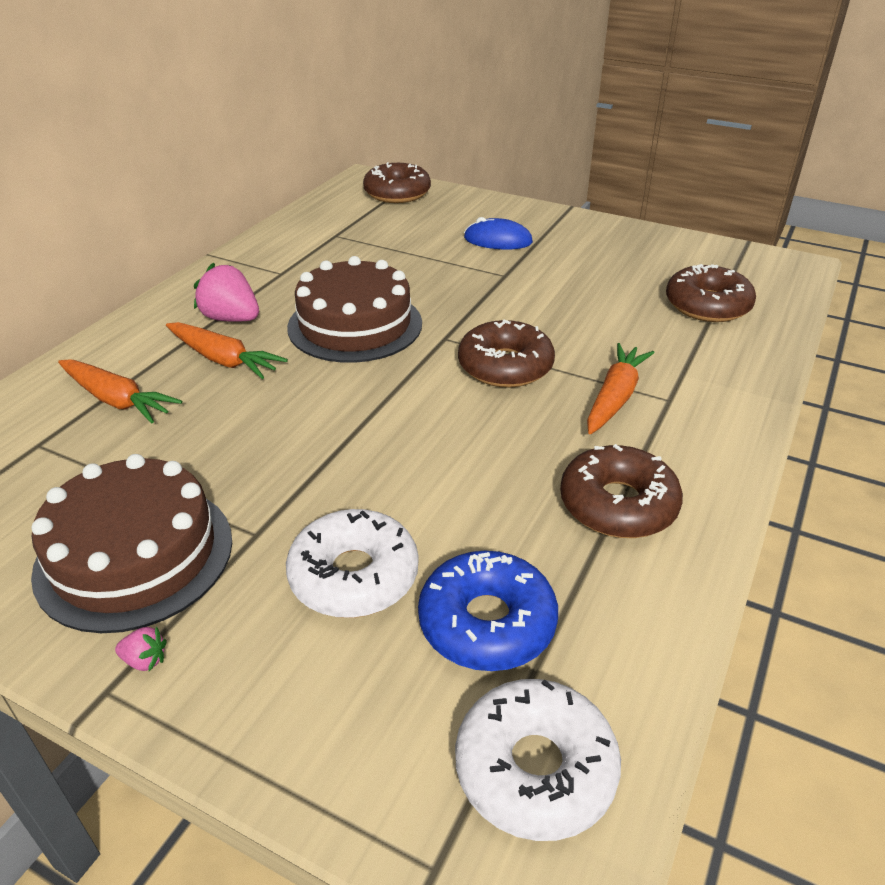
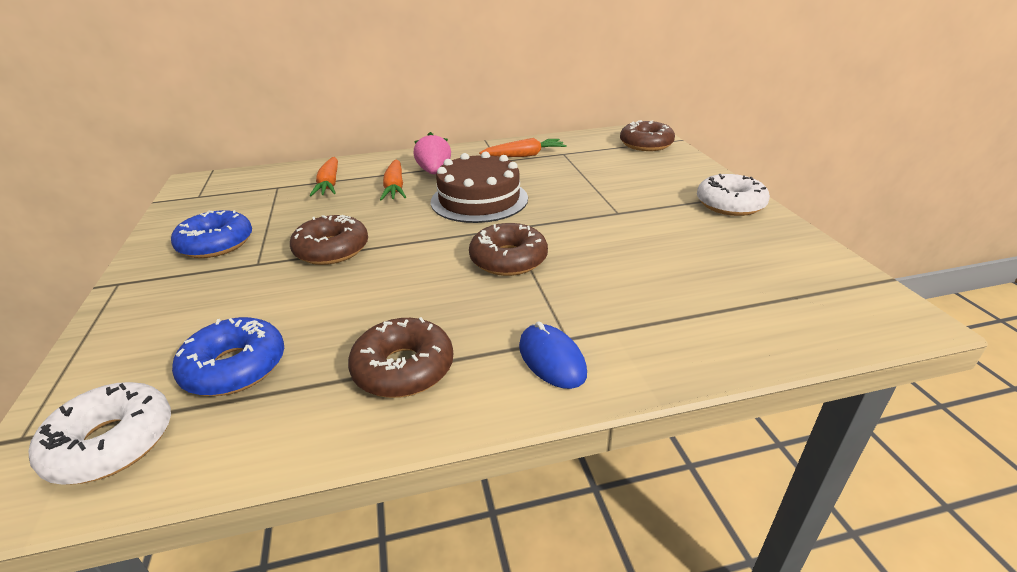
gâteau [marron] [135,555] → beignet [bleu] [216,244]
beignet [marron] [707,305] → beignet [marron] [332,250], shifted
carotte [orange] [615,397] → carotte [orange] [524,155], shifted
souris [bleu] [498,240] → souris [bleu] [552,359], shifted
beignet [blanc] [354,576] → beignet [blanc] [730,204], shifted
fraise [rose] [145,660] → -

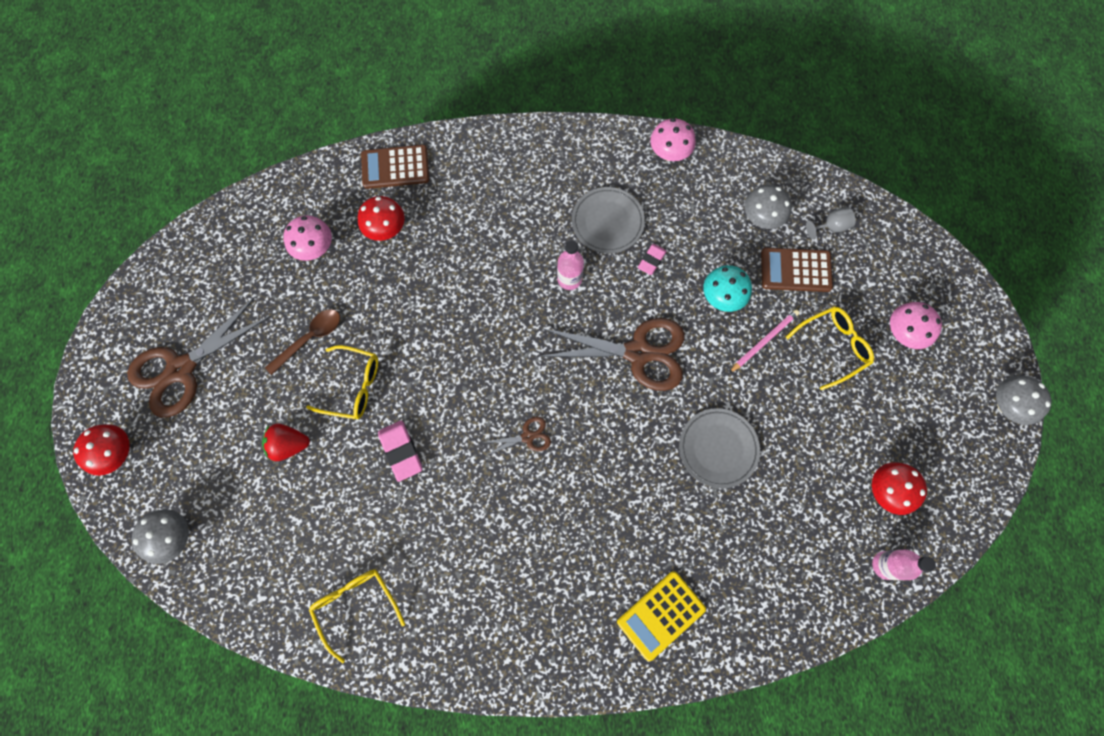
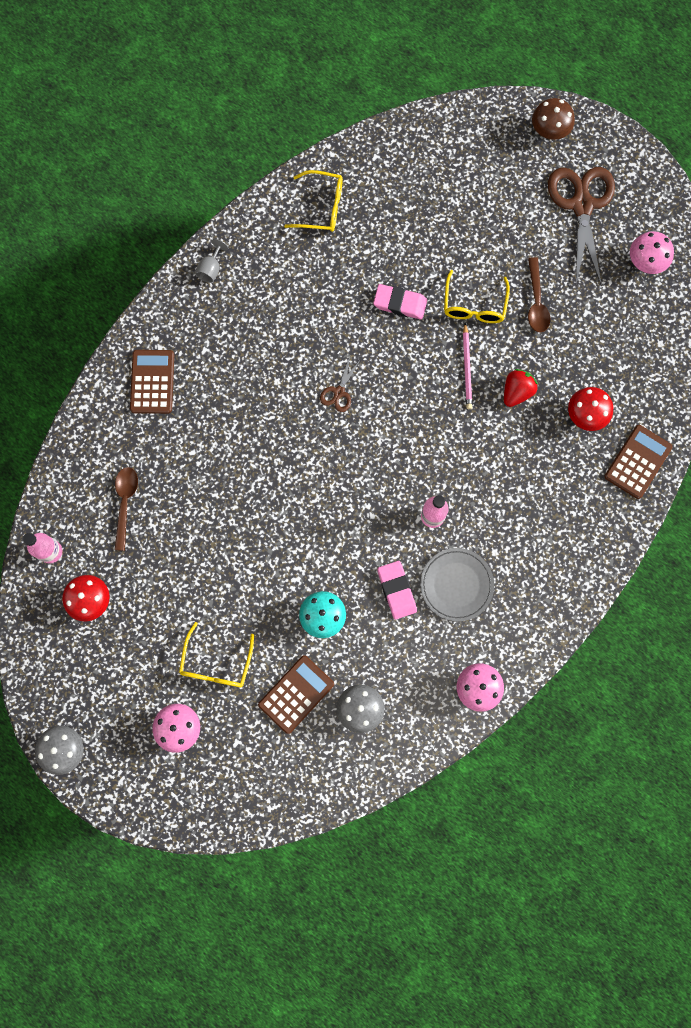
- → cuillère [marron] [125,503]
calculatrice [jaune] [661,615] → calculatrice [marron] [152,382]
verre à pied [gris] [831,227] → verre à pied [gris] [211,269], shifted
gomme [rose] [651,260] → gomme [rose] [396,590], x1.57
lunettes [jaune] [353,386] → lunettes [jaune] [474,305], 45 degrees counterclockwise
crayon [rose] [764,341] → crayon [rose] [467,368], shifted
fraise [rouge] [289,445] → fraise [rouge] [516,392], shifted
champignon [rouge] [117,453] → champignon [marron] [549,131]
champignon [rose] [315,249] → champignon [rose] [645,262], shifted
champignon [gris] [174,537] → -
ciseaux [marron] [638,353] → -
assiette [gris] [718,448] → -

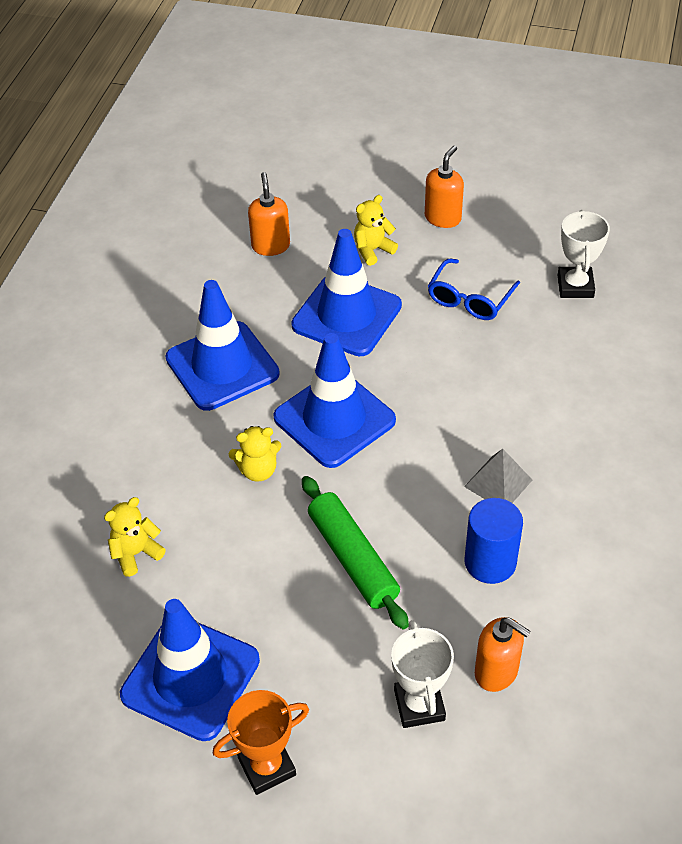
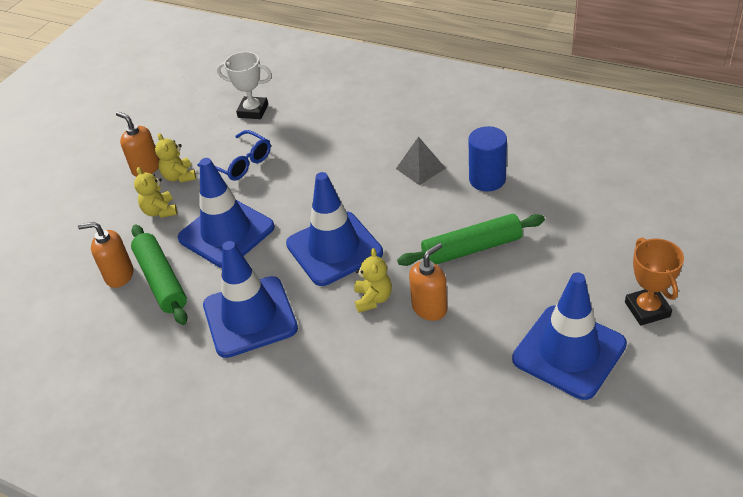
- → rouleau à pâtisserie [vert] [161,280]
ours en peluche [jaune] [136,553] → ours en peluche [jaune] [179,177], shifted
distributeur de savon [orange] [496,672] → distributeur de savon [orange] [429,308], shifted
trophée [blanc] [419,705] → -

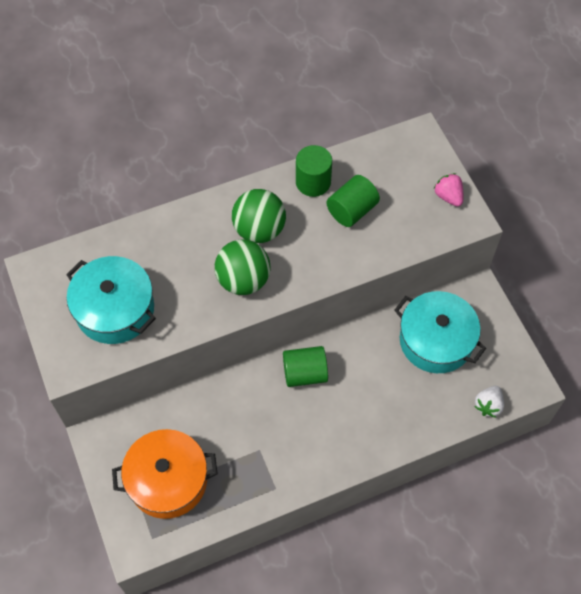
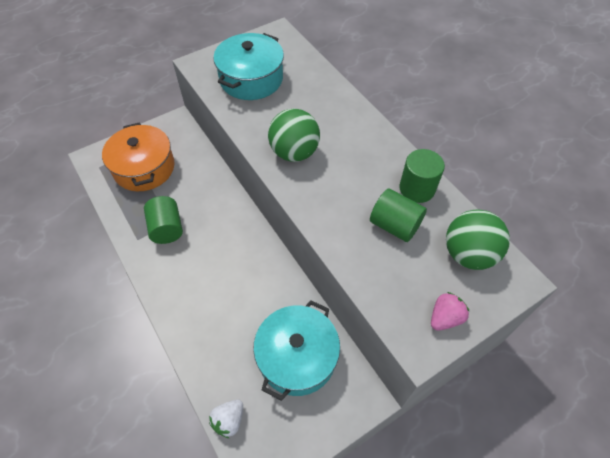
cylindre [vert] [305,373] → cylindre [vert] [167,228], shifted
fraise [blanc] [488,405] → fraise [blanc] [229,420], 75 degrees counterclockwise
balle [vert] [259,230] → balle [vert] [468,254], shifted

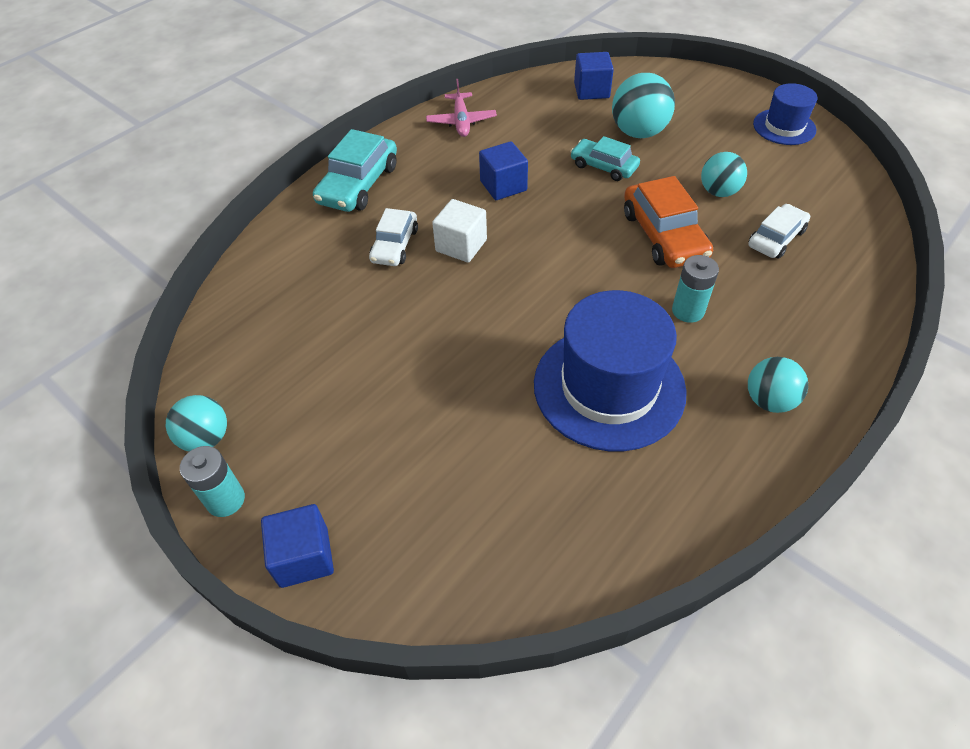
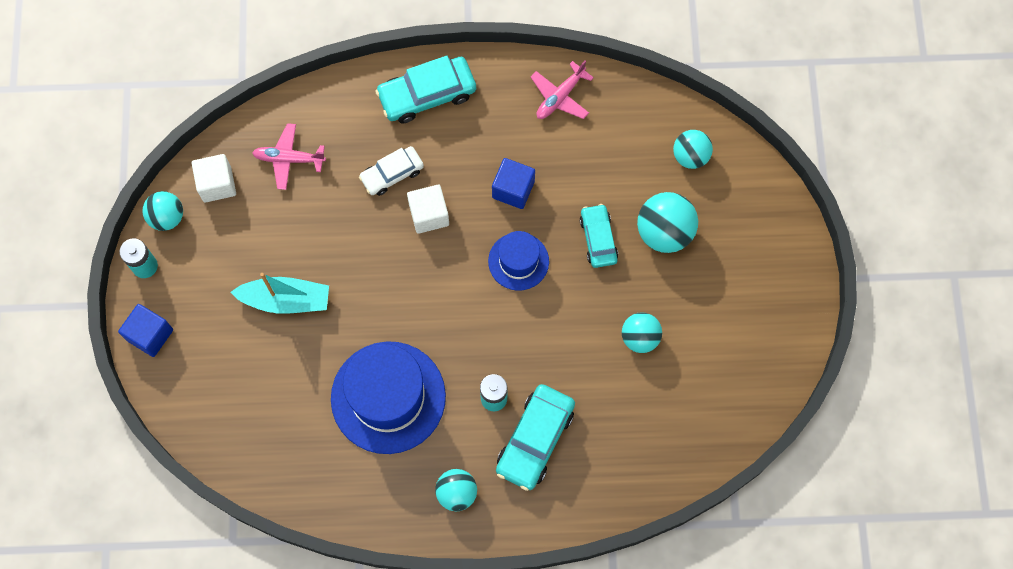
- → cube [blanc] [217,184]
- → bateau [turquoise] [286,300]
- → avion [rose] [289,159]
chapeau [bleu] [784,127] → chapeau [bleu] [518,261], shifted
- → voiture [turquoise] [535,439]
cube [bleu] [591,90] → balle [turquoise] [690,156]
voiture [orange] [663,235] → -
voiture [blanc] [776,238] → -

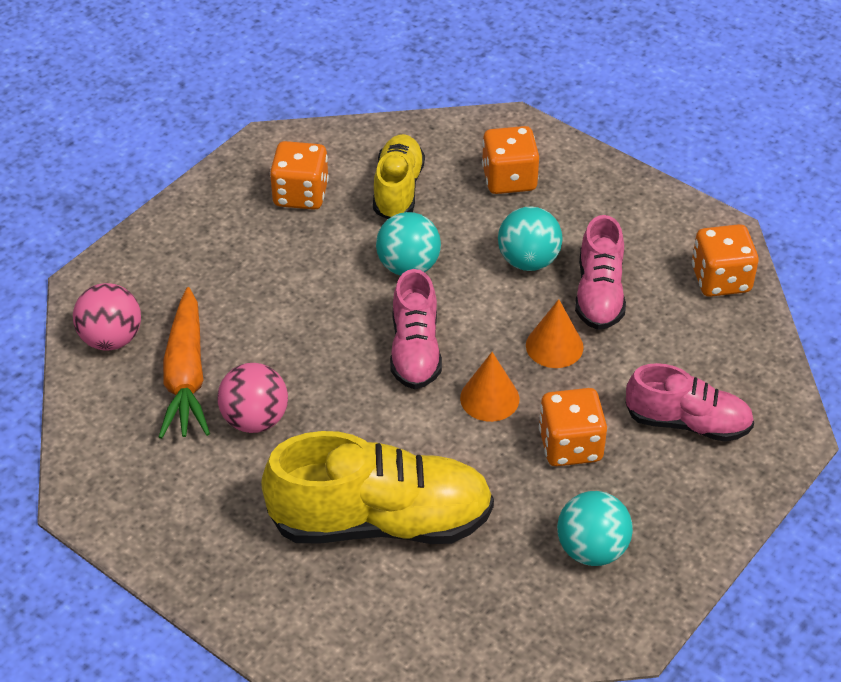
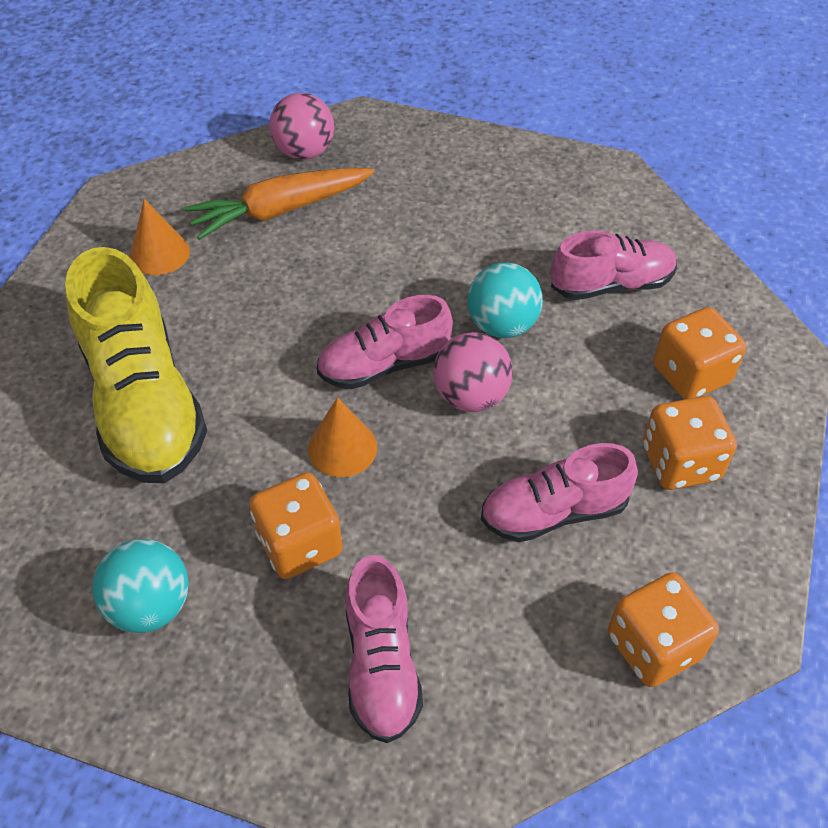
cône [orange] [554,346] → cône [orange] [159,253], shifted
balle [rose] [255,419] → balle [rose] [471,396], shifted
chaussure [jaune] [398,189] → chaussure [rose] [611,284]
dé [orange] [301,194] → dé [orange] [680,462], shifted
balle [turquoise] [528,261] → -

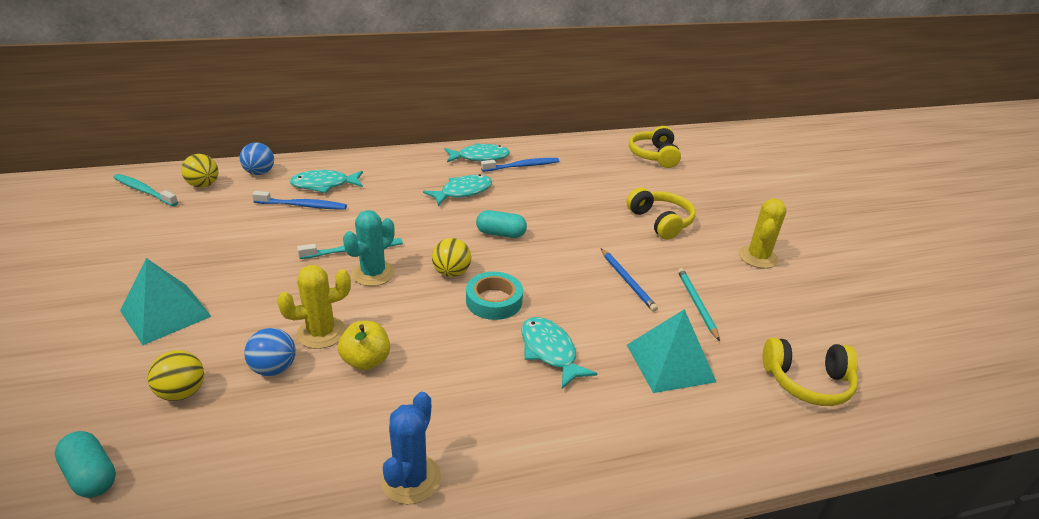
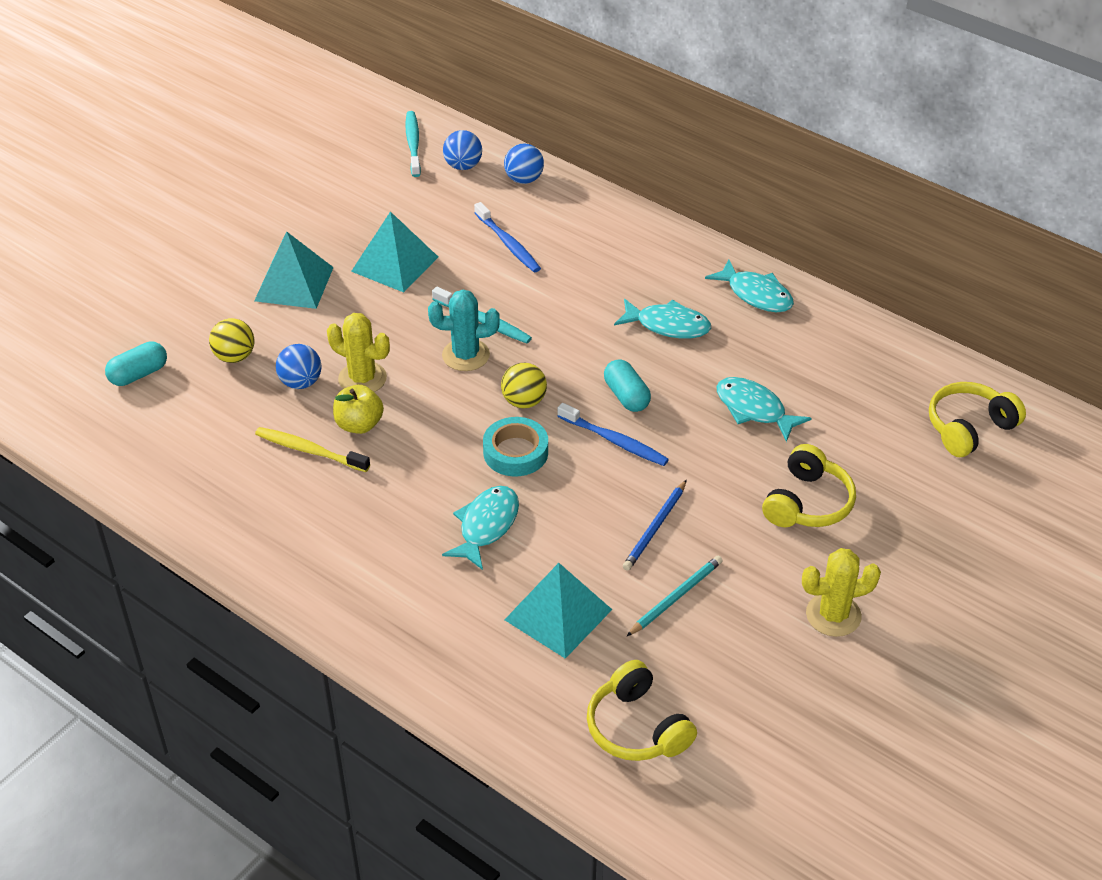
gélule [turquoise] [91,475] → gélule [turquoise] [138,374], 45 degrees clockwise
- → brosse à dents [jaune] [309,450]
- → pyramide [turquoise] [394,264]
balle [jaune] [203,185] → balle [bleu] [463,166]
brosse à dents [bleu] [522,166] → brosse à dents [bleu] [614,441], shifted
poisson [turquoise] [324,185] → poisson [turquoise] [754,409], shifted
cactus [bleu] [411,479] → -

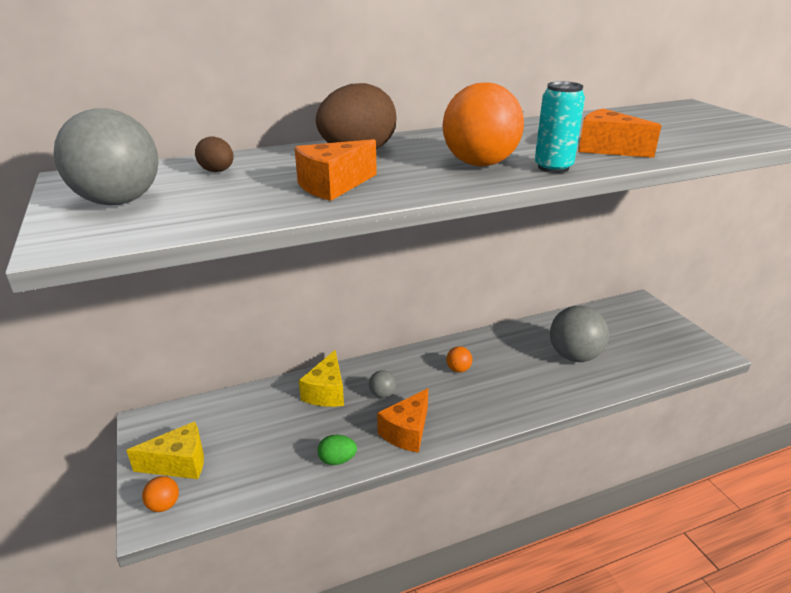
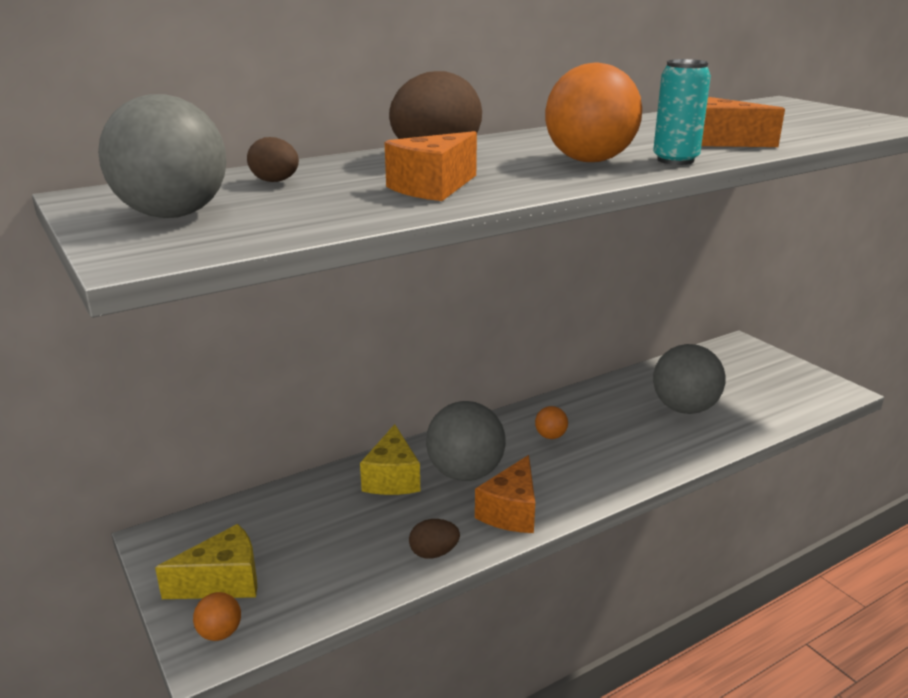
œuf [vert] [337,460] → œuf [marron] [434,553]
balle [gris] [382,394] → balle [gris] [465,473], x2.22

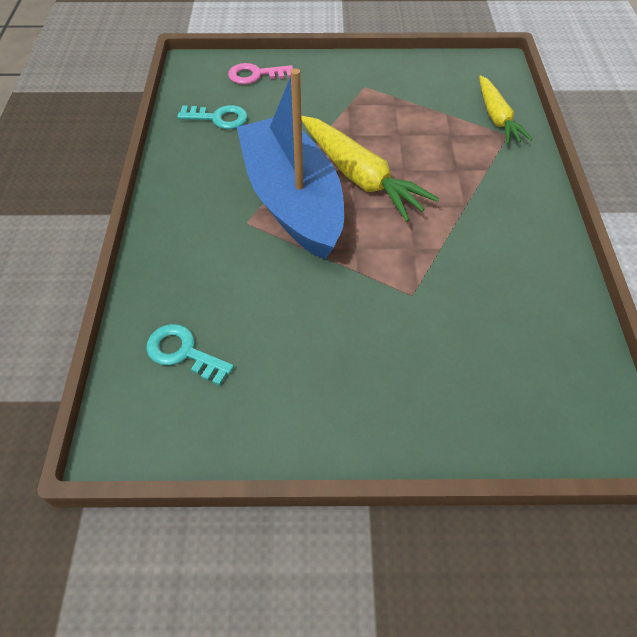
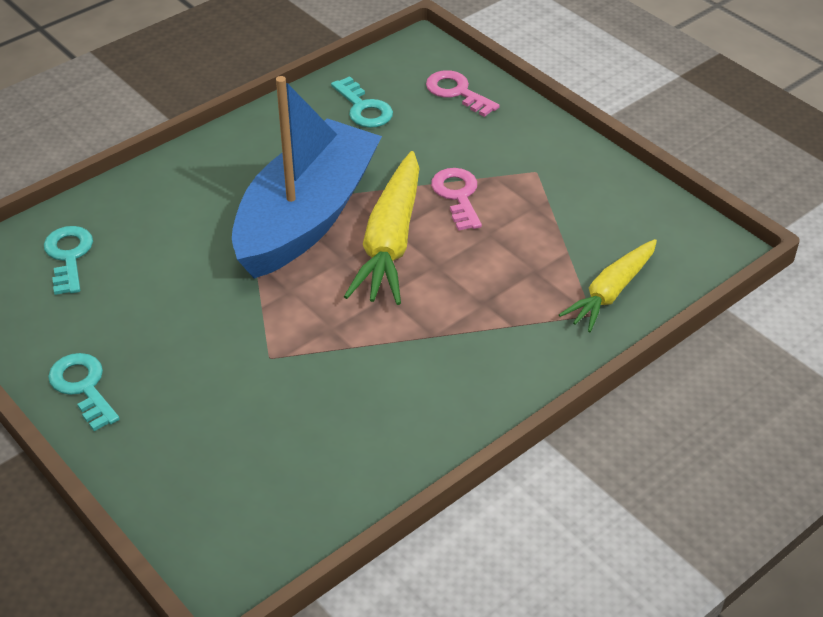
- → clé [turquoise] [83,387]
- → clé [rose] [457,195]

